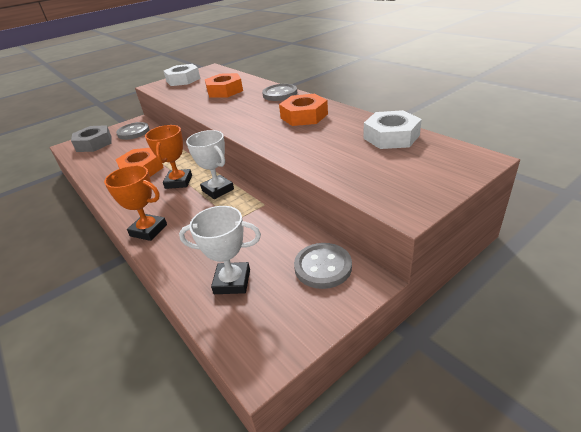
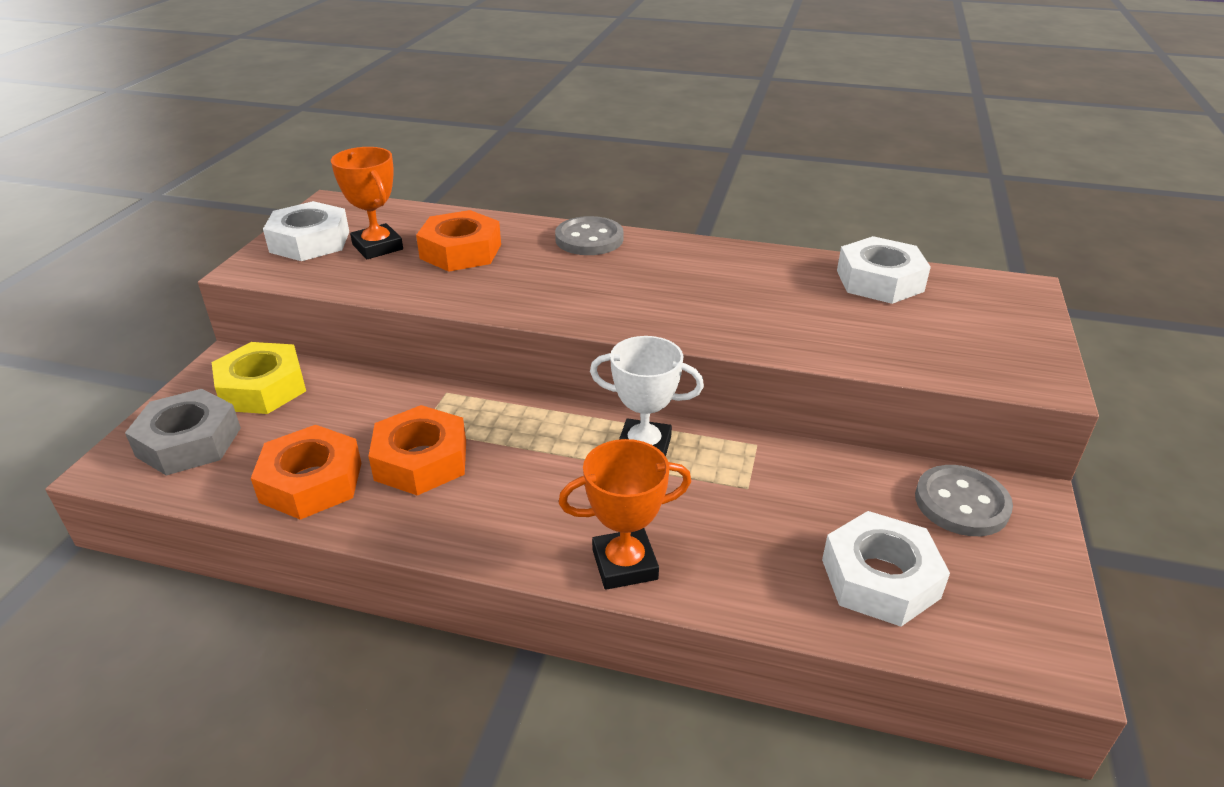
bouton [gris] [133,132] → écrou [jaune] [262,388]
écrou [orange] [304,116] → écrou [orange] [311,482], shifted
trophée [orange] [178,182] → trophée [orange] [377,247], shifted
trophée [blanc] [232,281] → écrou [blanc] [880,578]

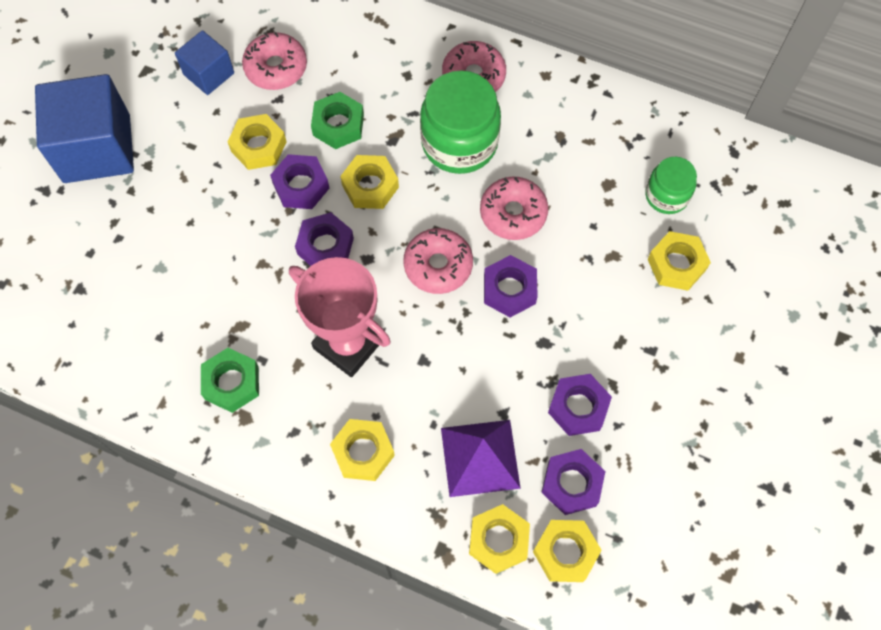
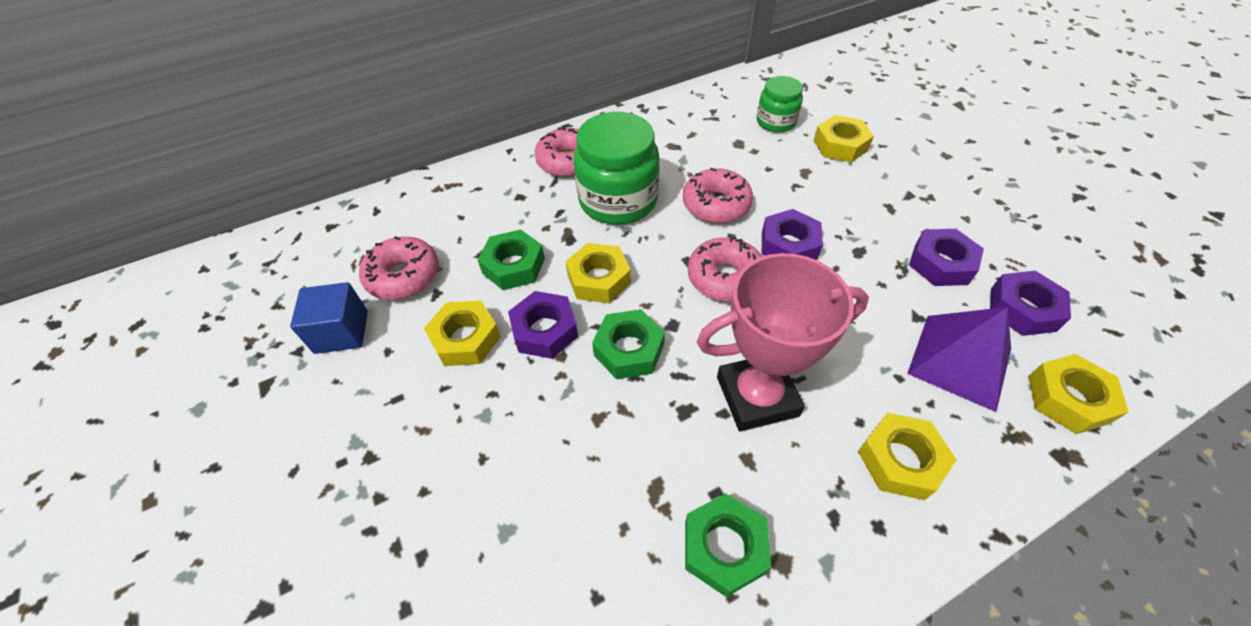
écrou [violet] [325,246] → écrou [vert] [629,350]
cube [bleu] [97,148] → -
écrou [jaune] [565,552] → -

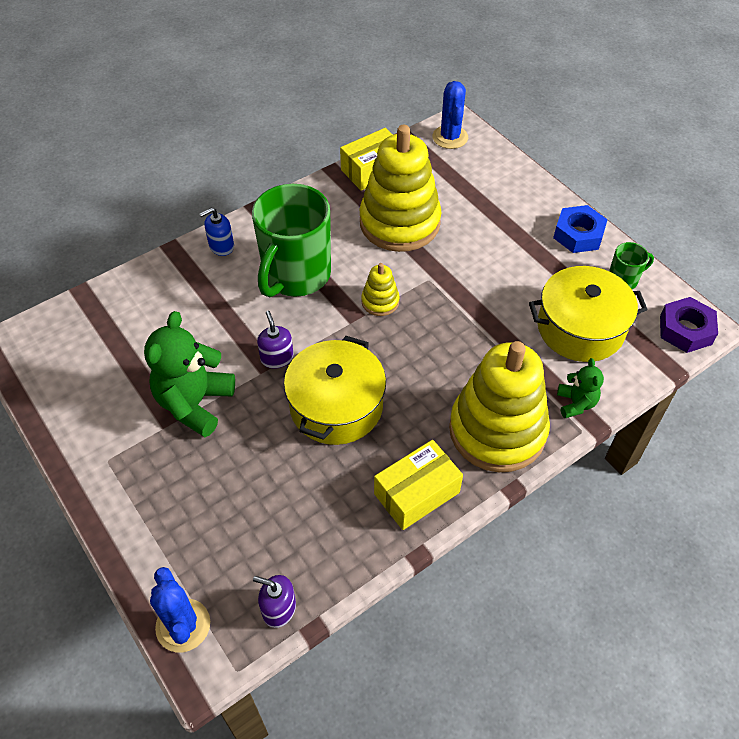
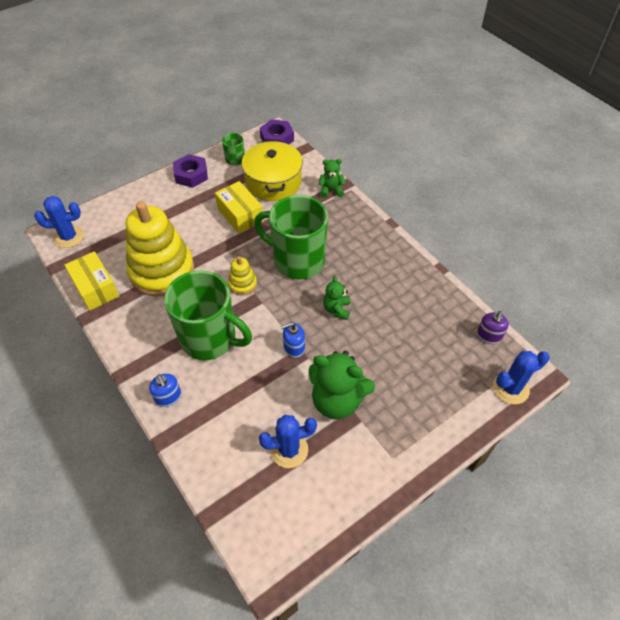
écrou [bleu] [578,234] → écrou [violet] [191,175]
boîte [jaune] [417,493] → boîte [jaune] [240,215], shifted
- → tasse [vert] [297,260]
- → cactus [bleu] [289,450]
distributeur de savon [violet] [277,358] → distributeur de savon [bleu] [294,347]
marmite [jaune] [336,406] → ours en peluche [vert] [337,309]
jouet à empiler [jaune] [497,430] → -

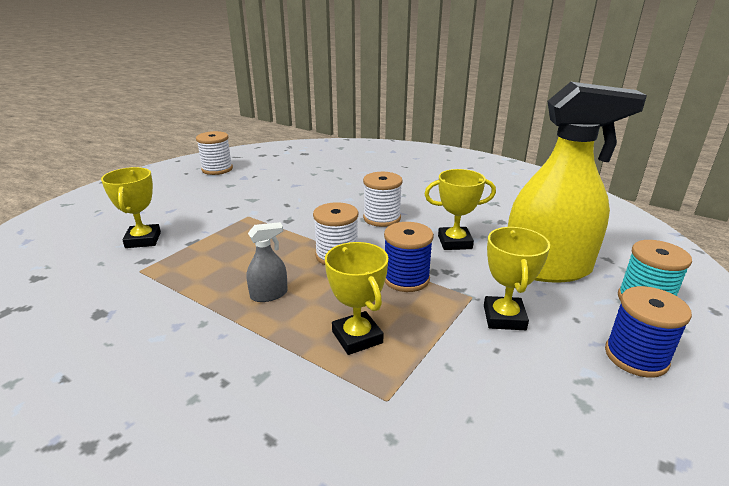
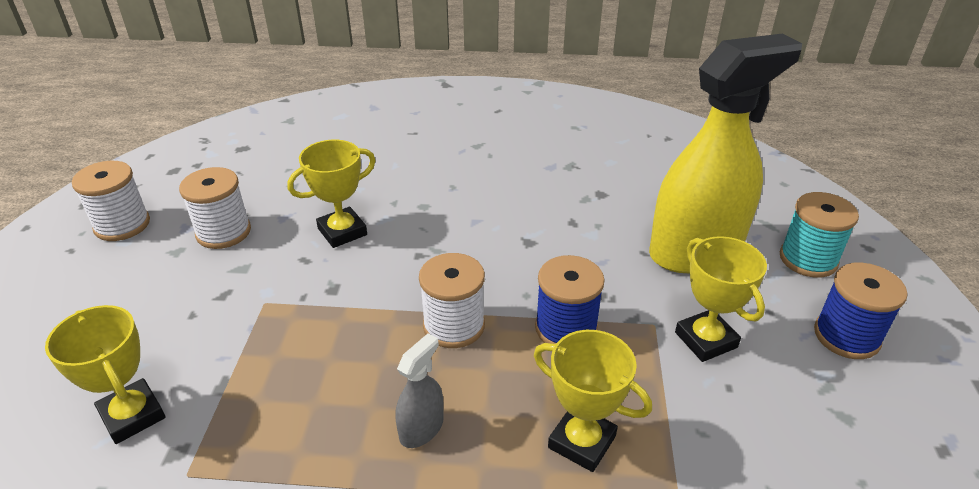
bobine [blanc] [382,218] → bobine [blanc] [223,232], shifted
trophée [jaune] [455,242] → trophée [jaune] [342,232], shifted

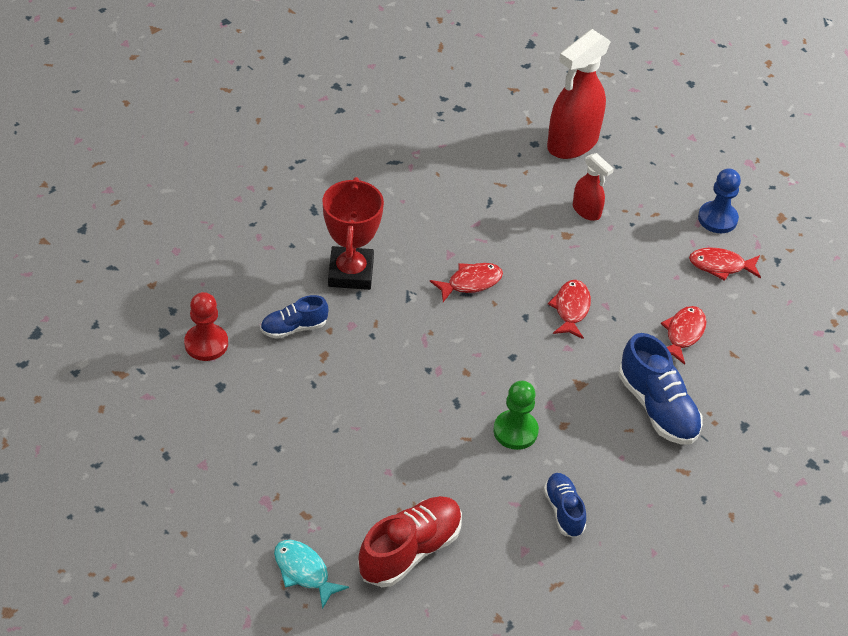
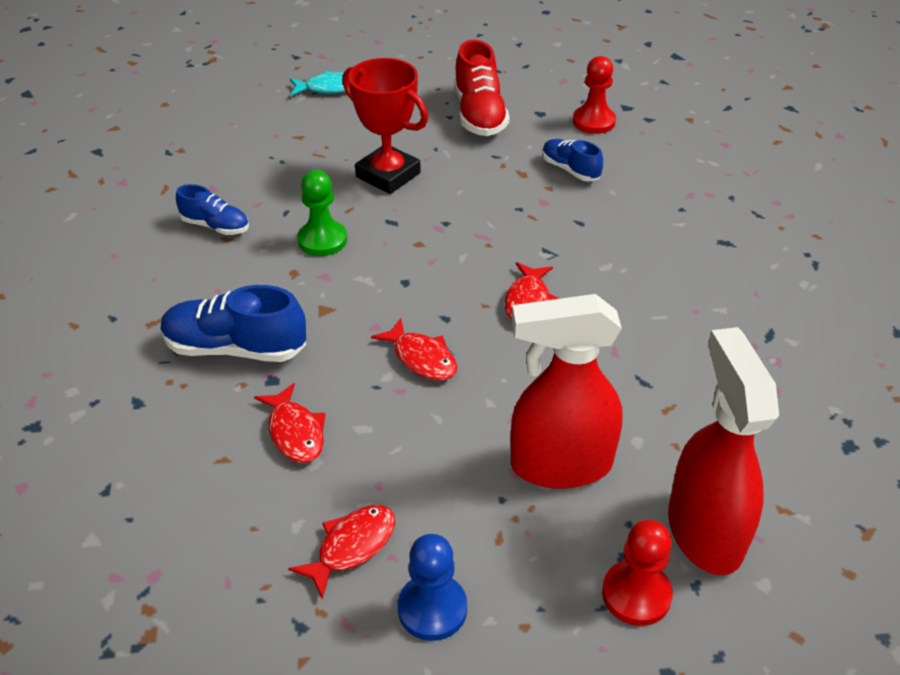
trophée [rouge] [350,272] → trophée [rouge] [388,175], shifted
chaussure [rouge] [410,551] → chaussure [rouge] [479,115], shifted
vaporisateur [rouge] [586,211] → vaporisateur [rouge] [560,465], x1.93
chaussure [bleu] [294,328] → chaussure [bleu] [570,170], 60 degrees counterclockwise
- → pion [rouge] [636,594]

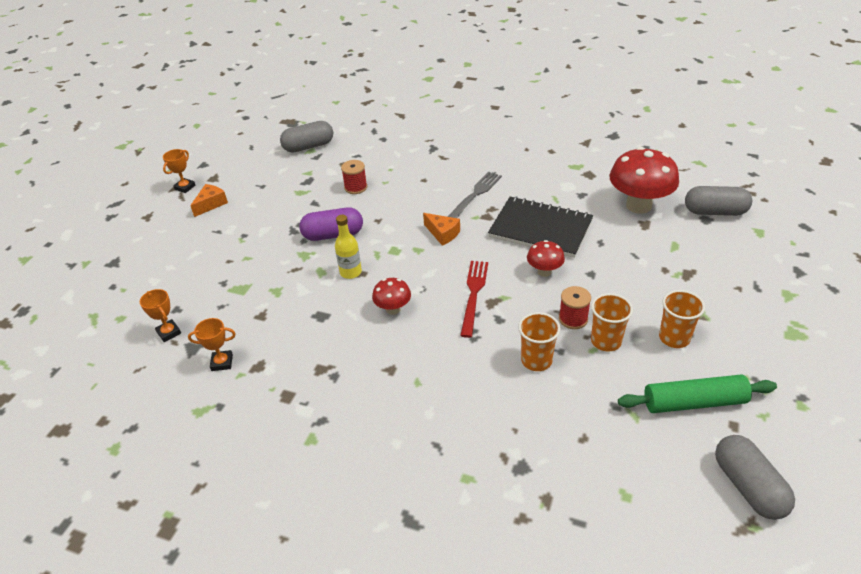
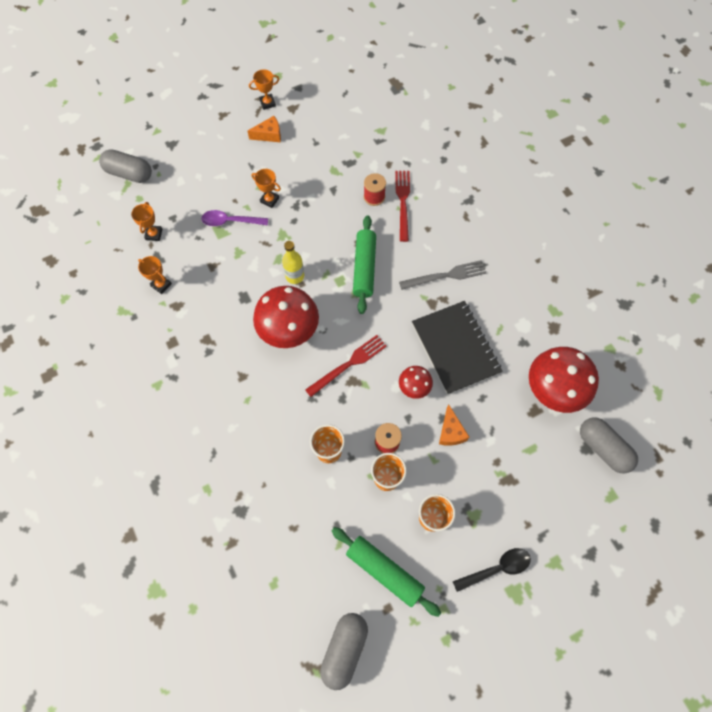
gélule [gris] [309,146] → gélule [gris] [129,174], shifted
- → cuillère [violet] [230,221]
- → trophée [orange] [269,200]
champignon [rouge] [393,309] → champignon [rouge] [289,331], x1.95
- → rouleau à pâtisserie [vert] [364,268]
- → fourchette [rouge] [403,202]
fromage [orange] [442,234] → fromage [orange] [451,432], shifted
- → cuillère [noir] [496,568]
gélule [violet] [333,235] → -

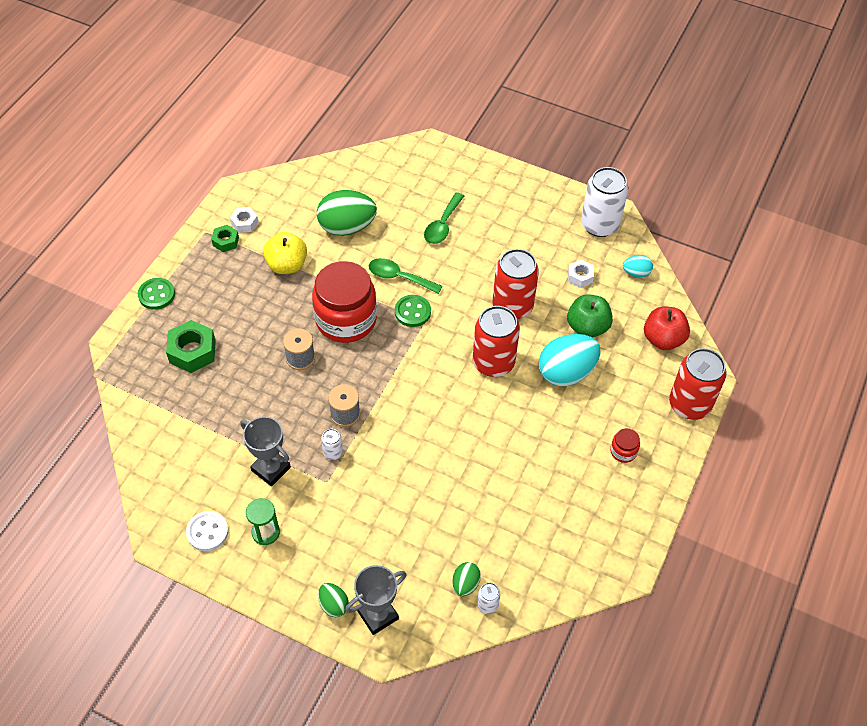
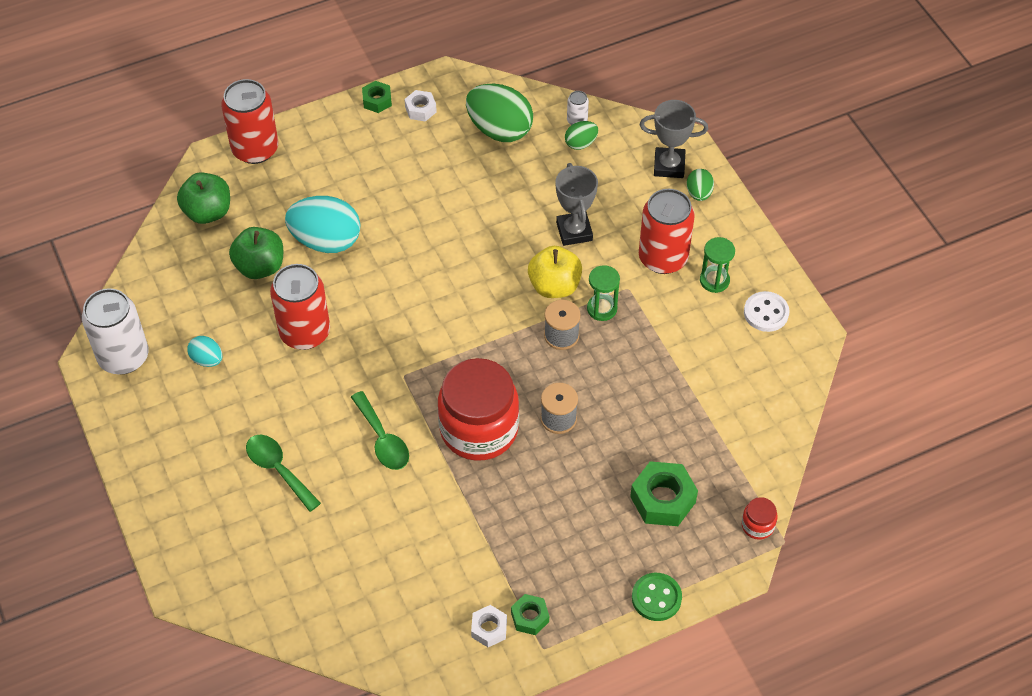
pomme [rouge] [663,339] → pomme [vert] [208,212]
œuf [turquoise] [636,273] → œuf [turquoise] [207,359], shifted
cuillère [vert] [442,225] → cuillère [vert] [278,469], 105 degrees counterclockwise
- → écrou [vert] [377,101]
écrou [blanc] [580,276] → écrou [blanc] [420,109], shifted
œuf [vert] [347,227] → œuf [vert] [499,130], shifted
pomme [jaune] [287,265] → pomme [jaune] [554,286], shifted
trophée [gris] [271,469] → trophée [gris] [574,231], shifted
canette [blanc] [333,452] → sablier [vert] [602,309]
canette [rouge] [493,363] → canette [rouge] [663,258], shifted
bocal [rouge] [623,451] → bocal [rouge] [757,525], shifted
bouton [vert] [412,312] → -

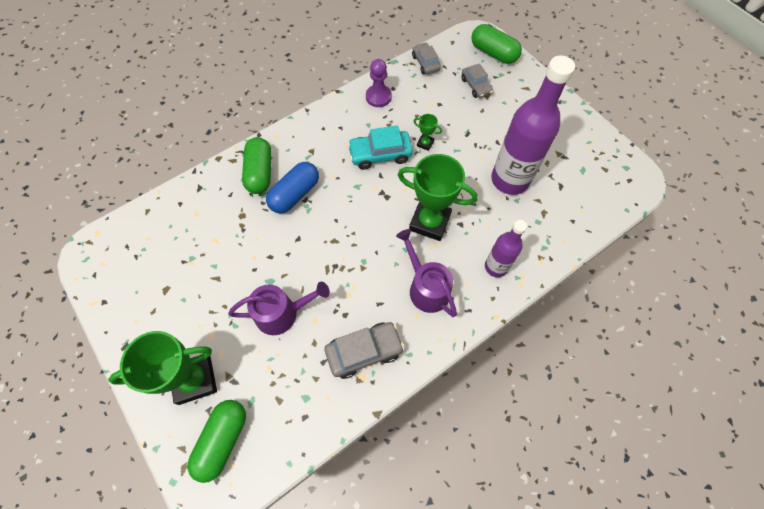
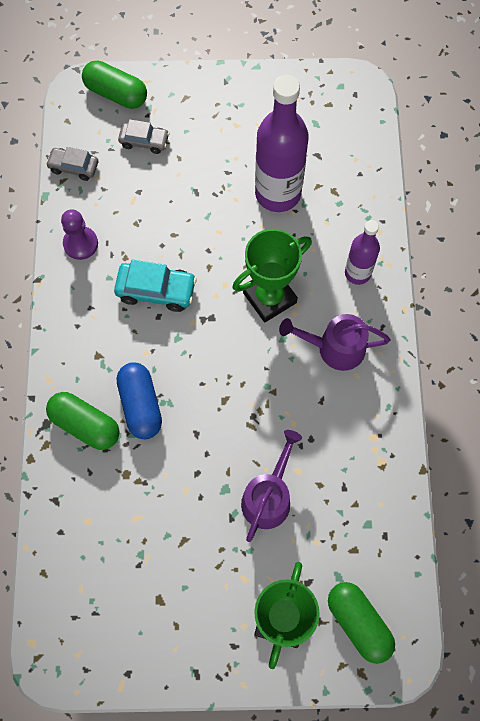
gélule [vert] [493,53] → gélule [vert] [116,94], 45 degrees clockwise
voiture [turquoise] [380,154] → voiture [turquoise] [156,290], 105 degrees counterclockwise
voiture [gris] [364,351] → -
trophée [vert] [425,143] → -

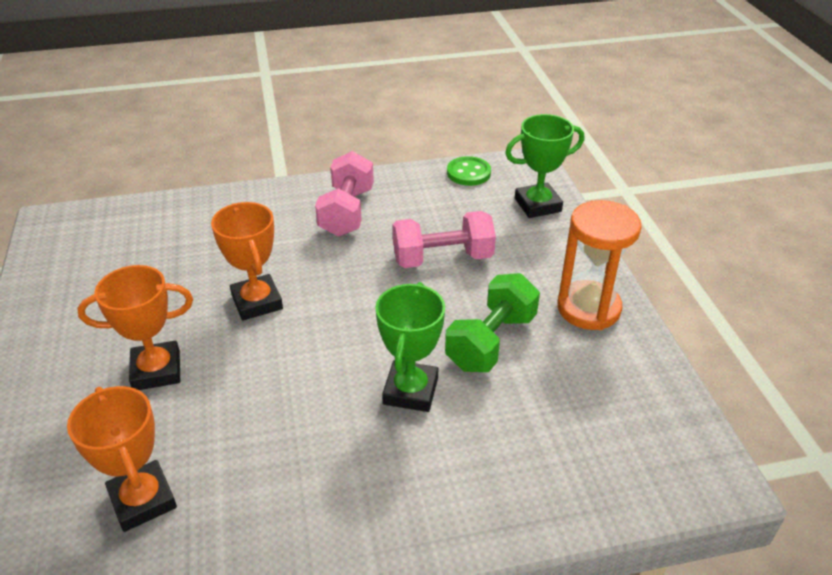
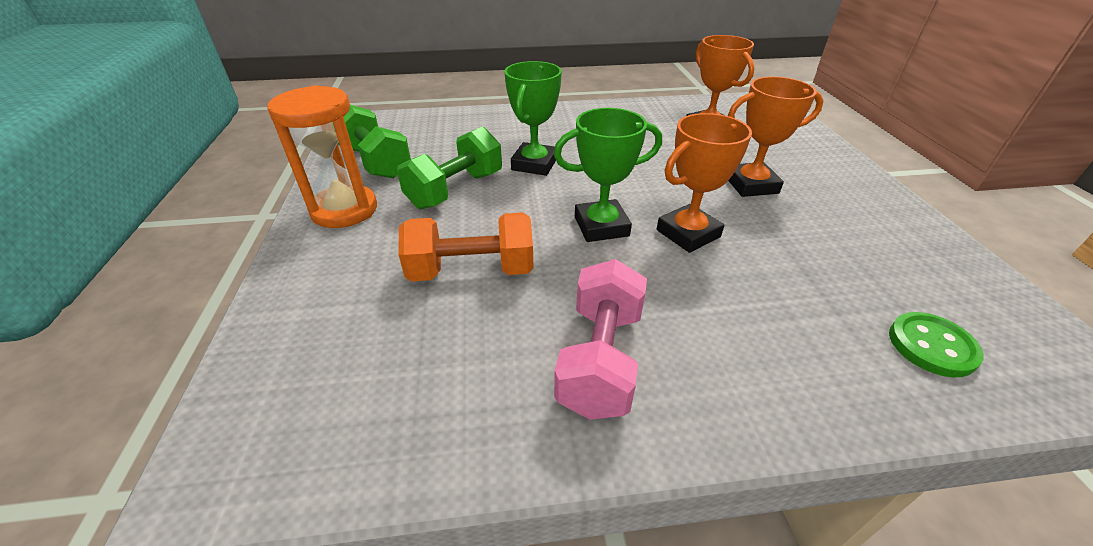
- → haltère [vert] [375,162]
haltère [rose] [442,258] → haltère [orange] [472,271]
trophée [vert] [537,205] → trophée [vert] [601,226], shifted
trophée [orange] [257,302] → trophée [orange] [688,233], 75 degrees clockwise
bouton [vert] [468,173] → bouton [vert] [931,346], shifted

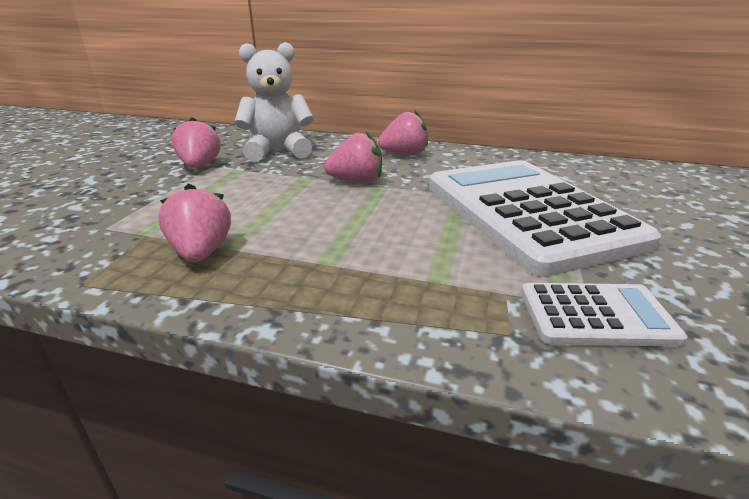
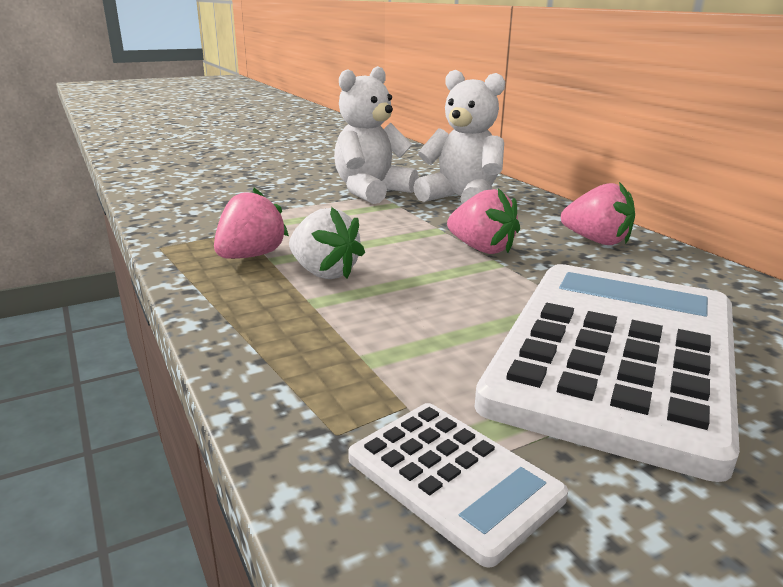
- → fraise [blanc] [324,273]
fraise [rose] [200,166] → ours en peluche [blanc] [371,192]

